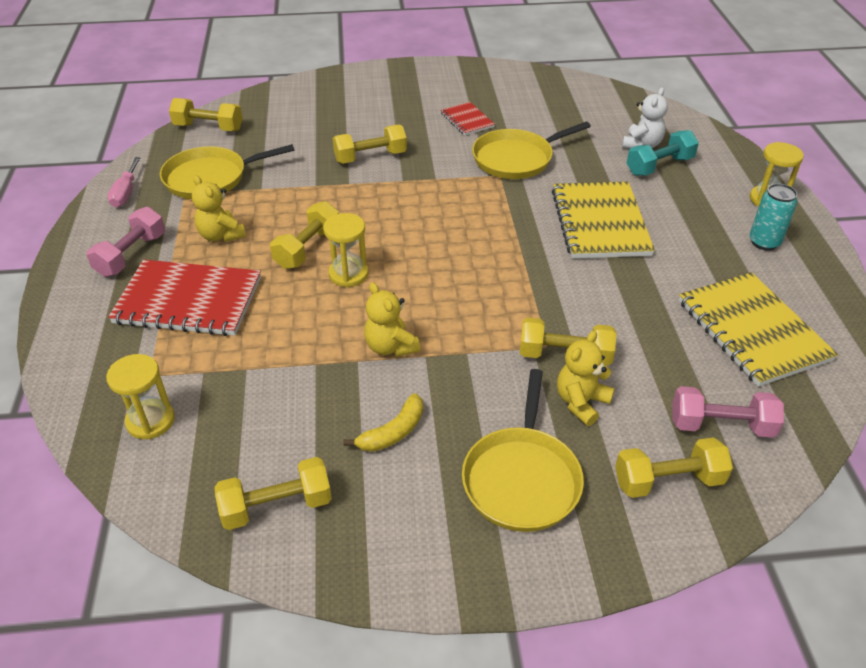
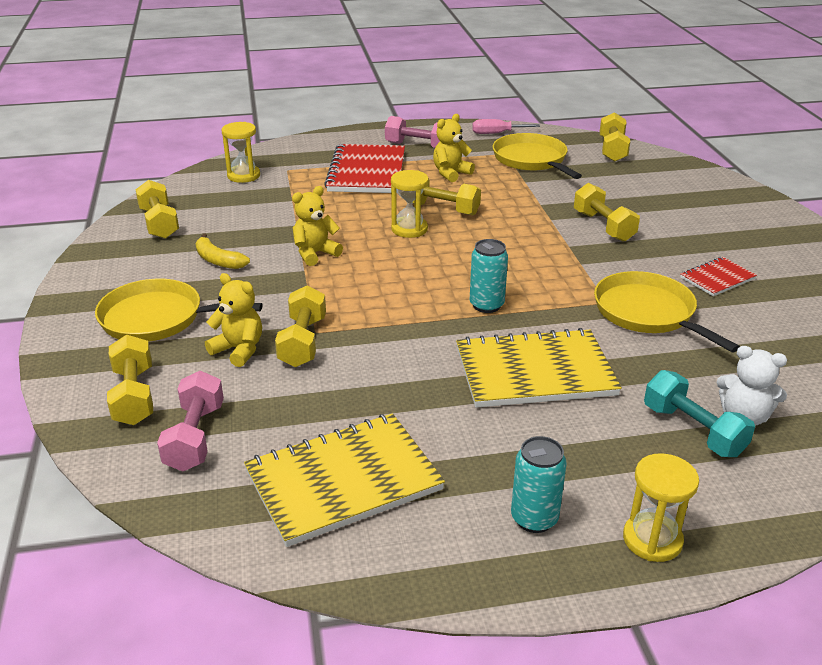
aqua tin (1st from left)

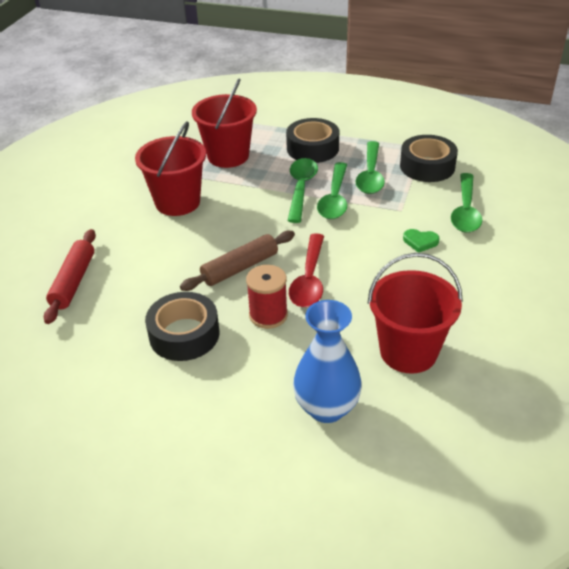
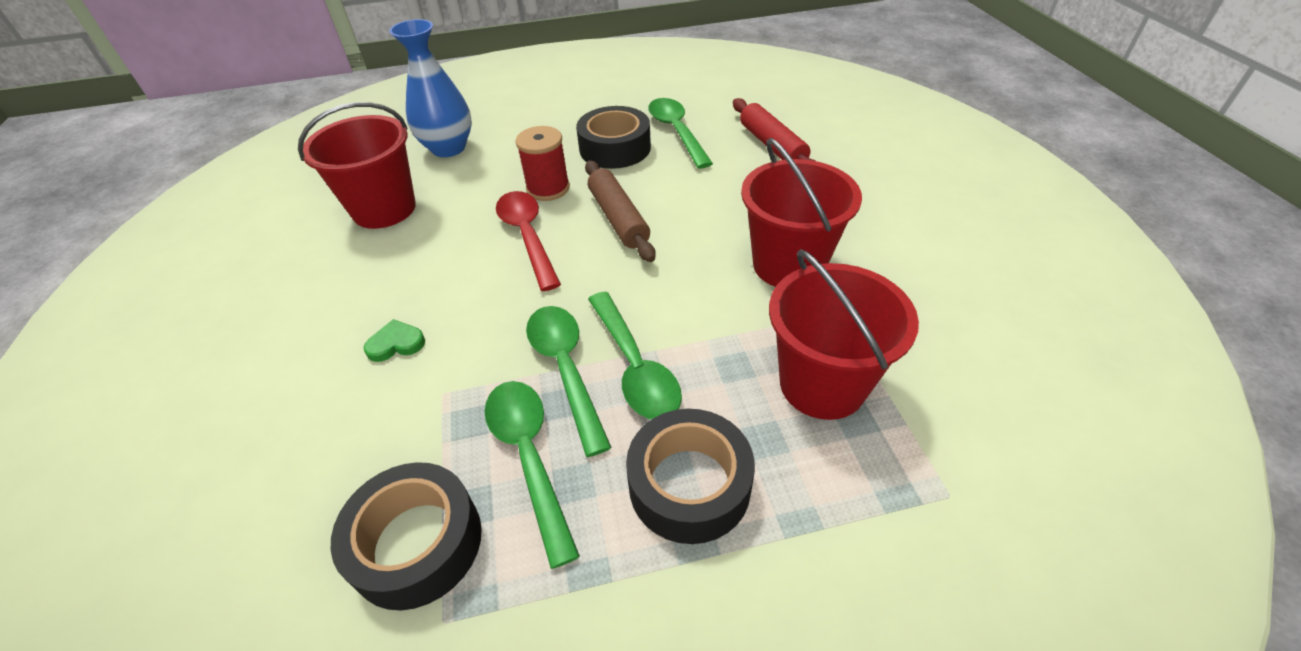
green spoon (4th from left)
dark brown dough roller

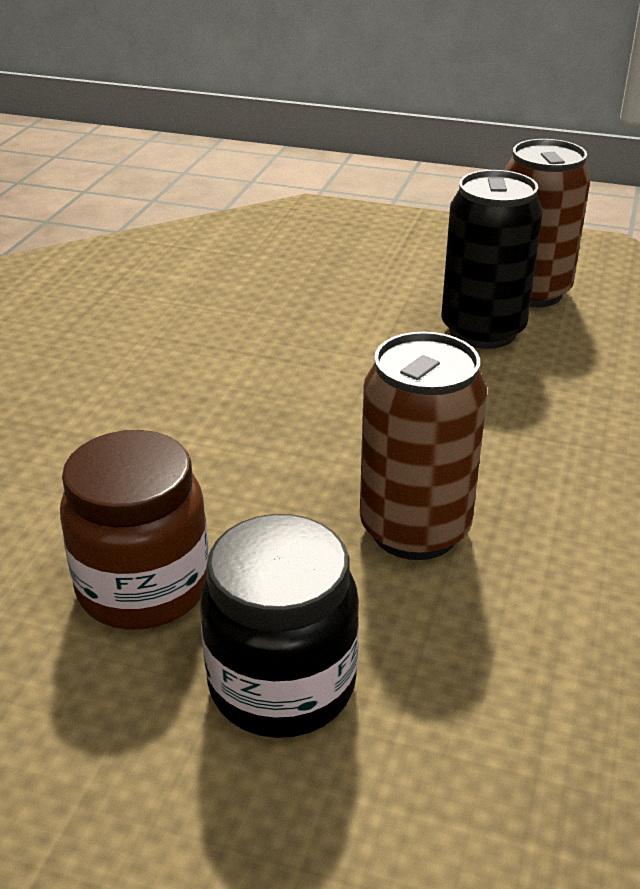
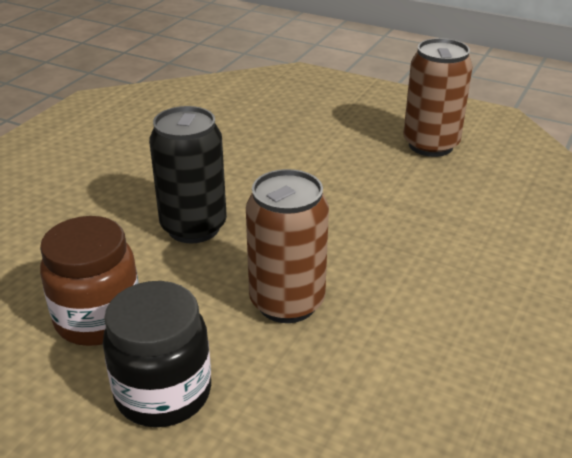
ebony tin

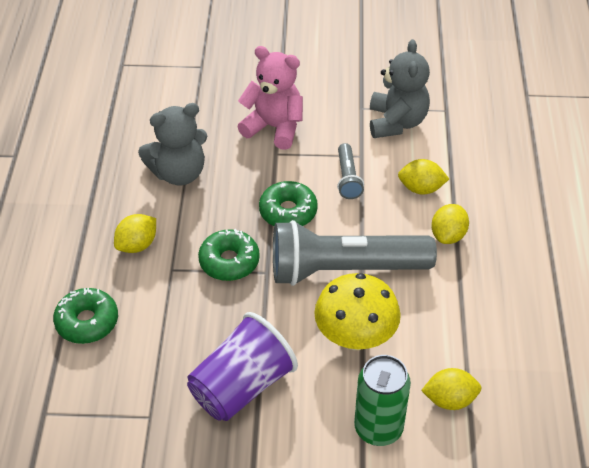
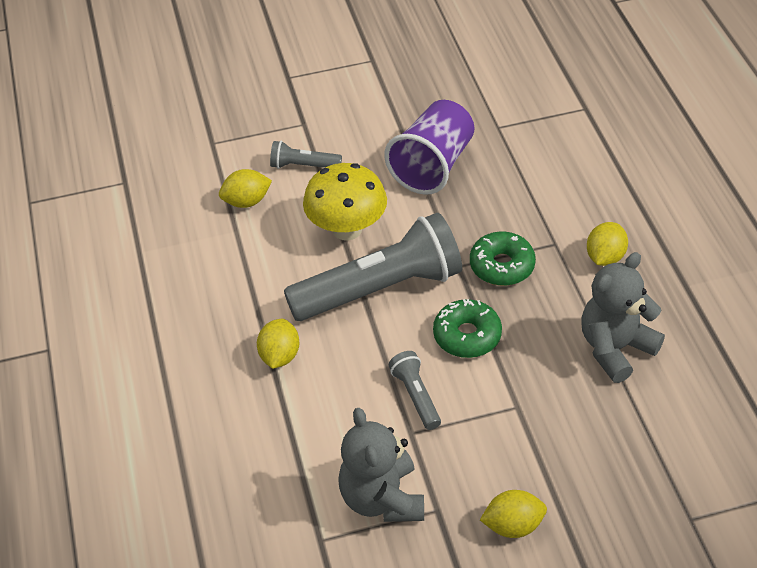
pink teddy bear
golden lemon (3rd from left)
green doughnut (1st from left in the first image)
grey torch (1st from left)

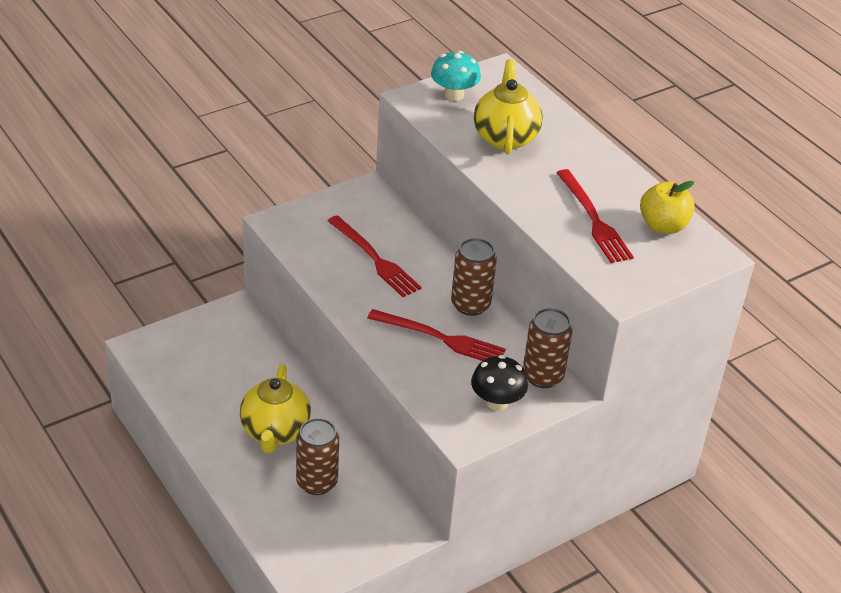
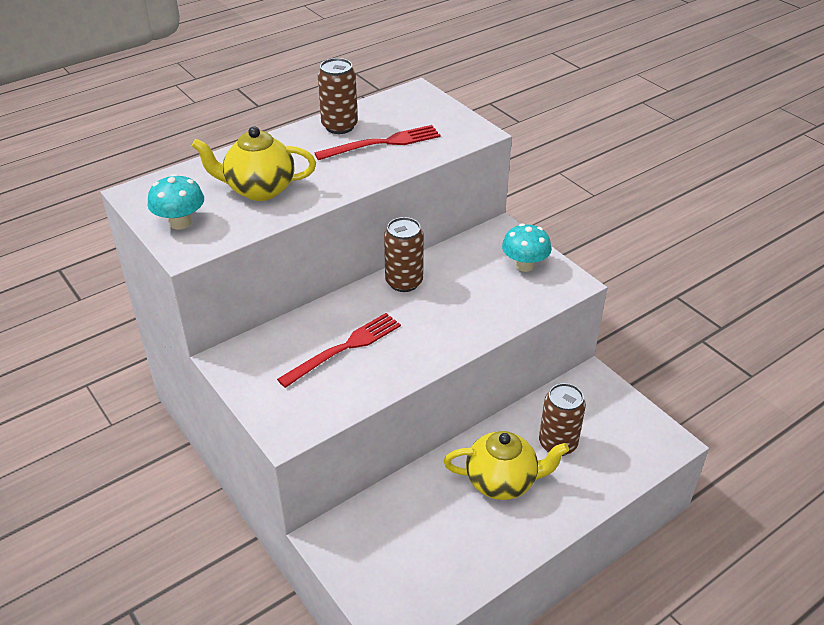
golden toy apple
dark brown tin (1st from left)
scarlet table fork (2nd from left in the first image)
aqua mushroom (2nd from left)

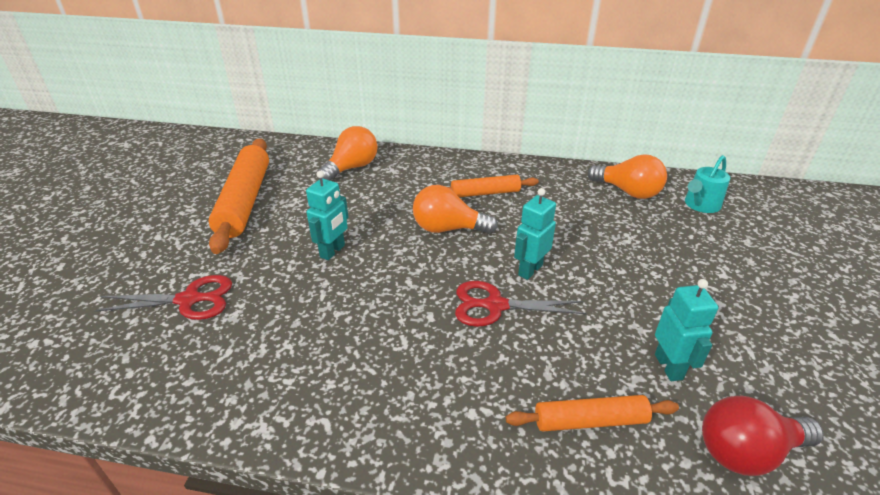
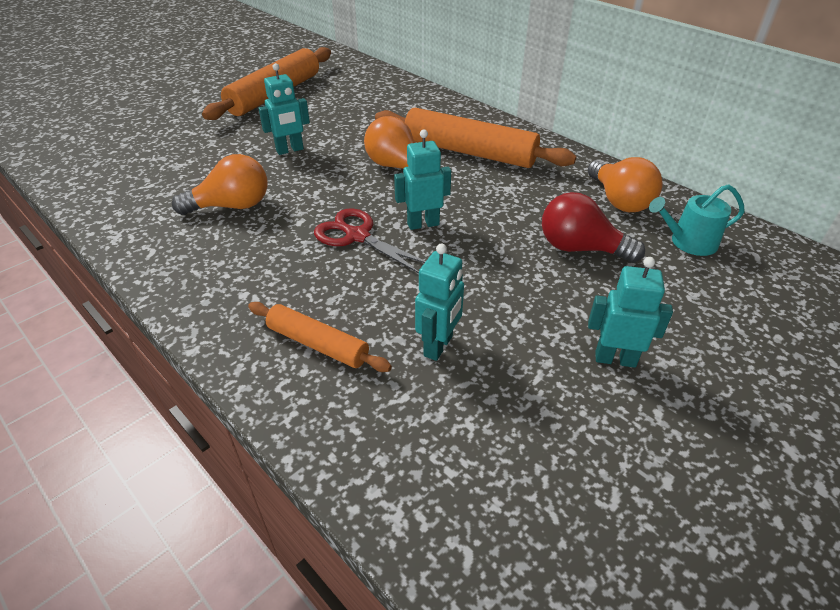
orange-coloured bulb (1st from left)
orange-coloured dough roller (3rd from left)
scarlet scissors (1st from left in the first image)
scarlet bulb
aqua toy robot (4th from left)

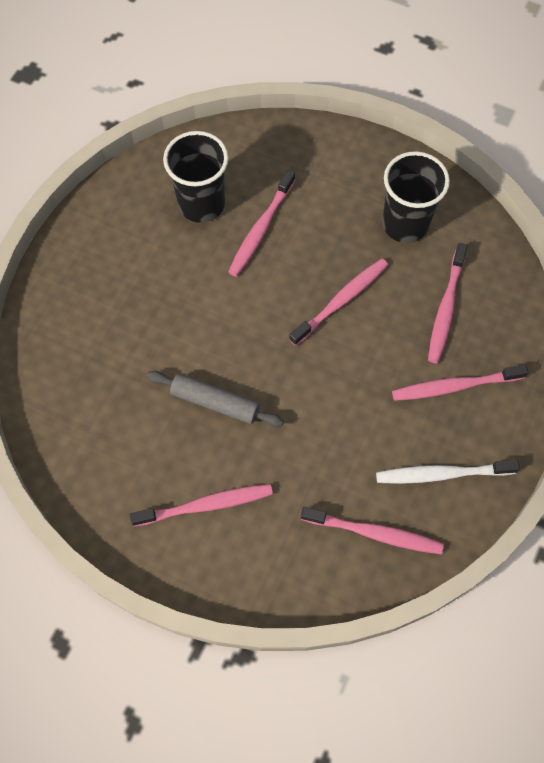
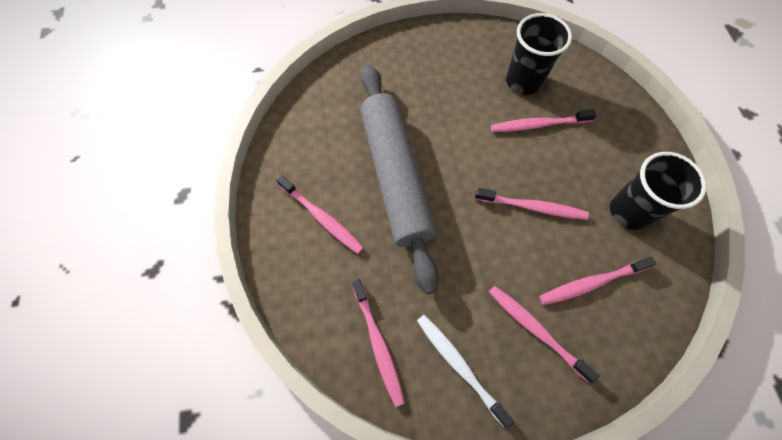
grey dough roller

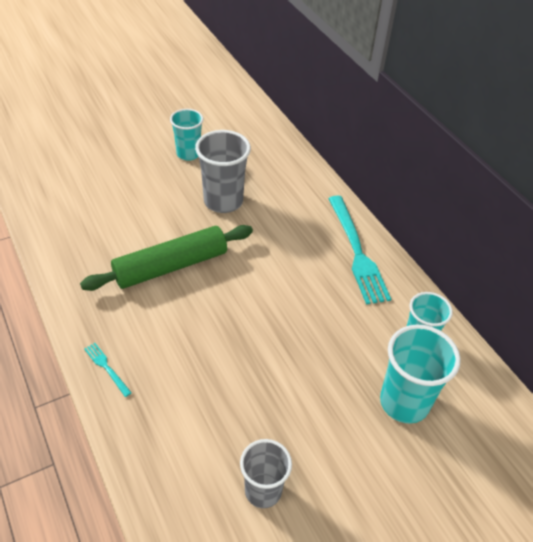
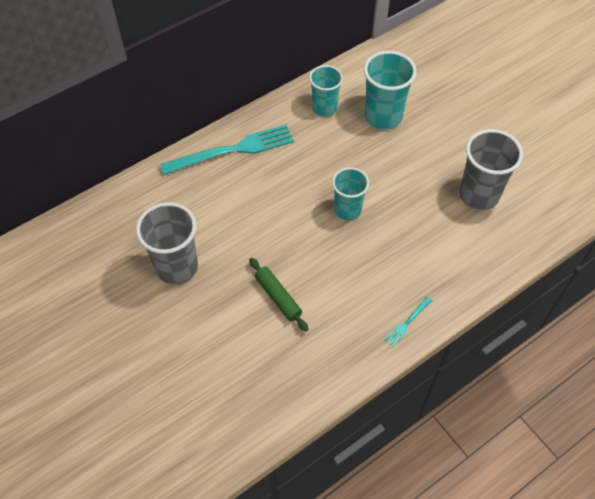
aqua cup (2nd from left)
green dough roller
grey cup (2nd from left)

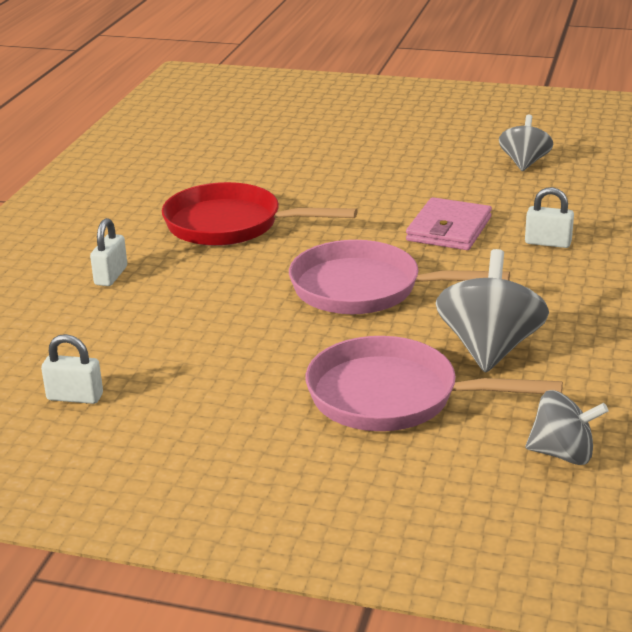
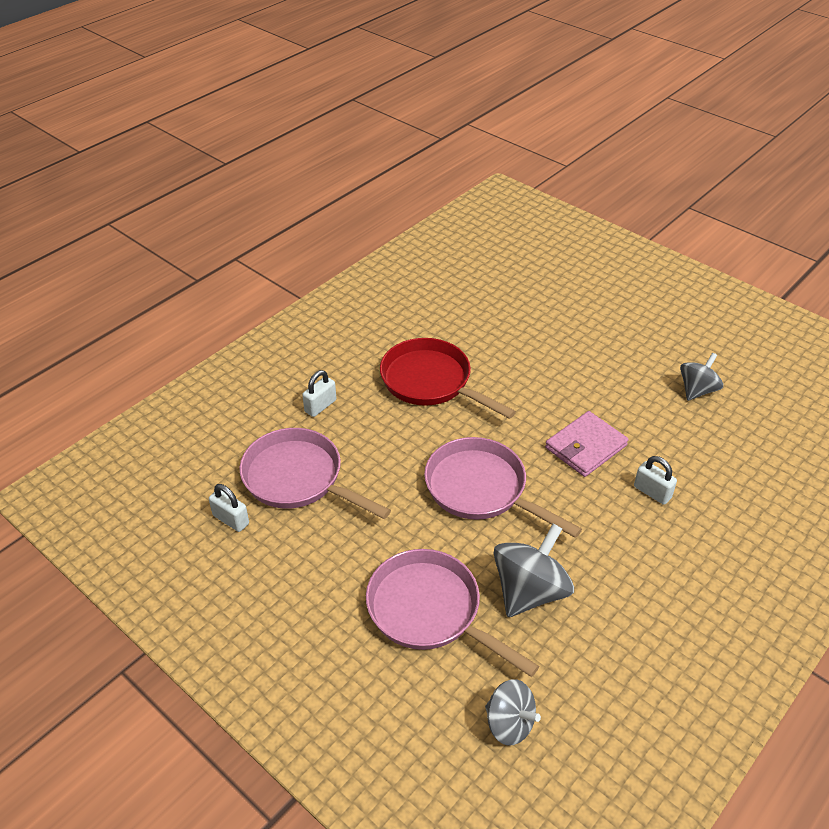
pink skillet (1st from left)

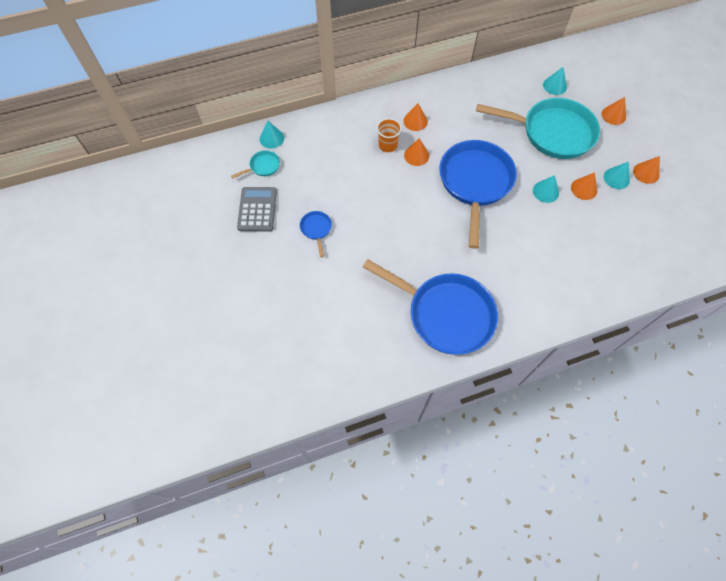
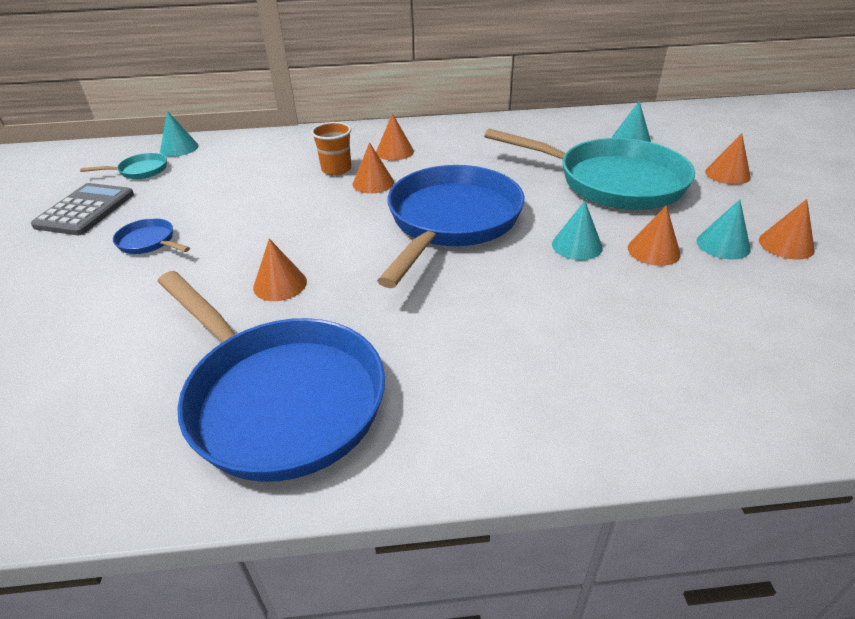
blue skillet (1st from left)
orange-coloured solid cone (1st from left)

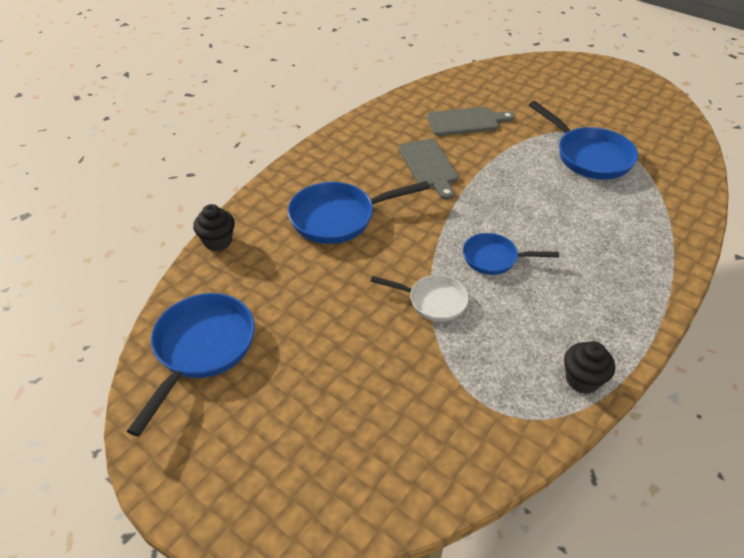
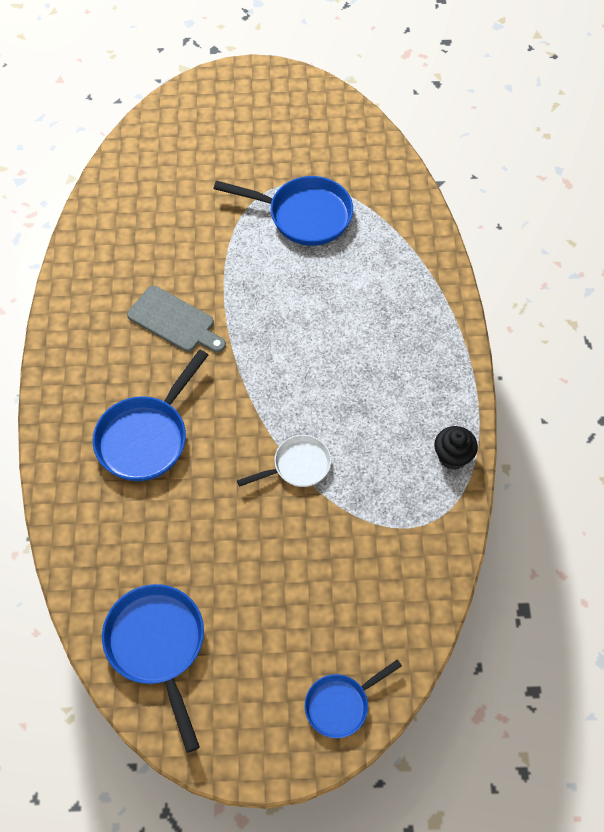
grey chopping board (2nd from left in the first image)
ebony cupcake (1st from left in the first image)
blue skillet (4th from left)

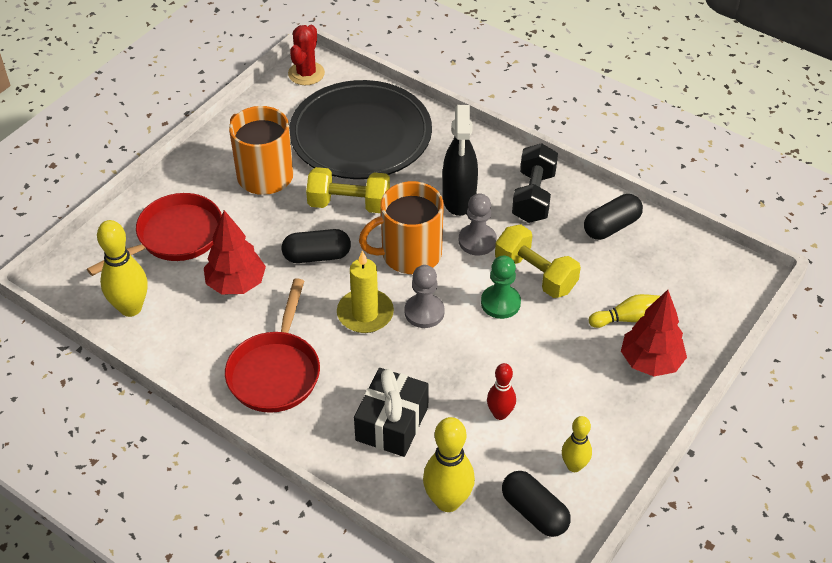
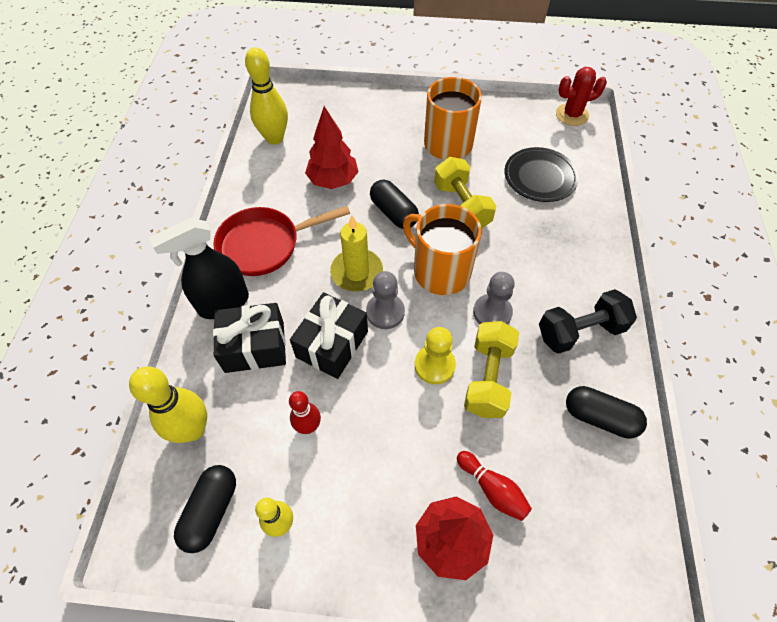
ebony dinner plate
ebony spray bottle
scarlet skillet (1st from left in the first image)
golden pawn
scarlet tenpin (2nd from left)
ebony present (2nd from left)

